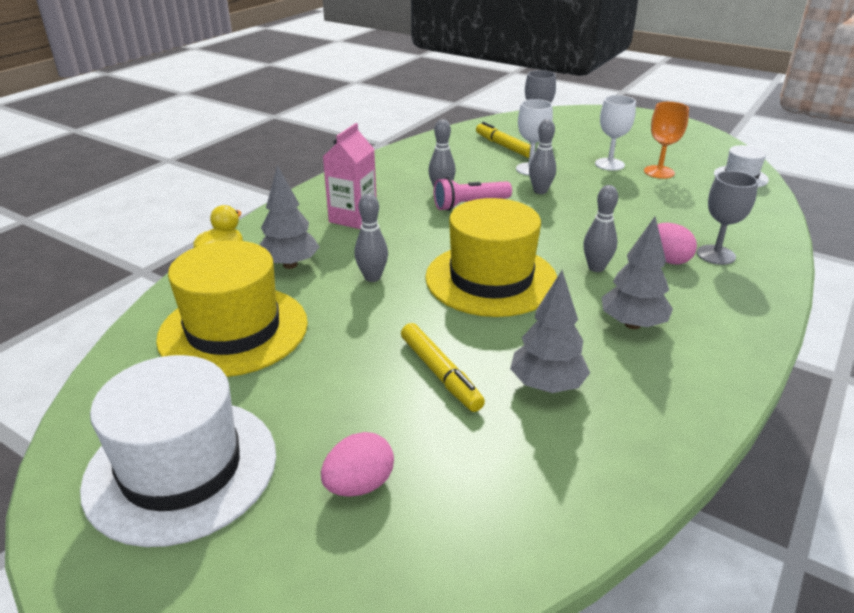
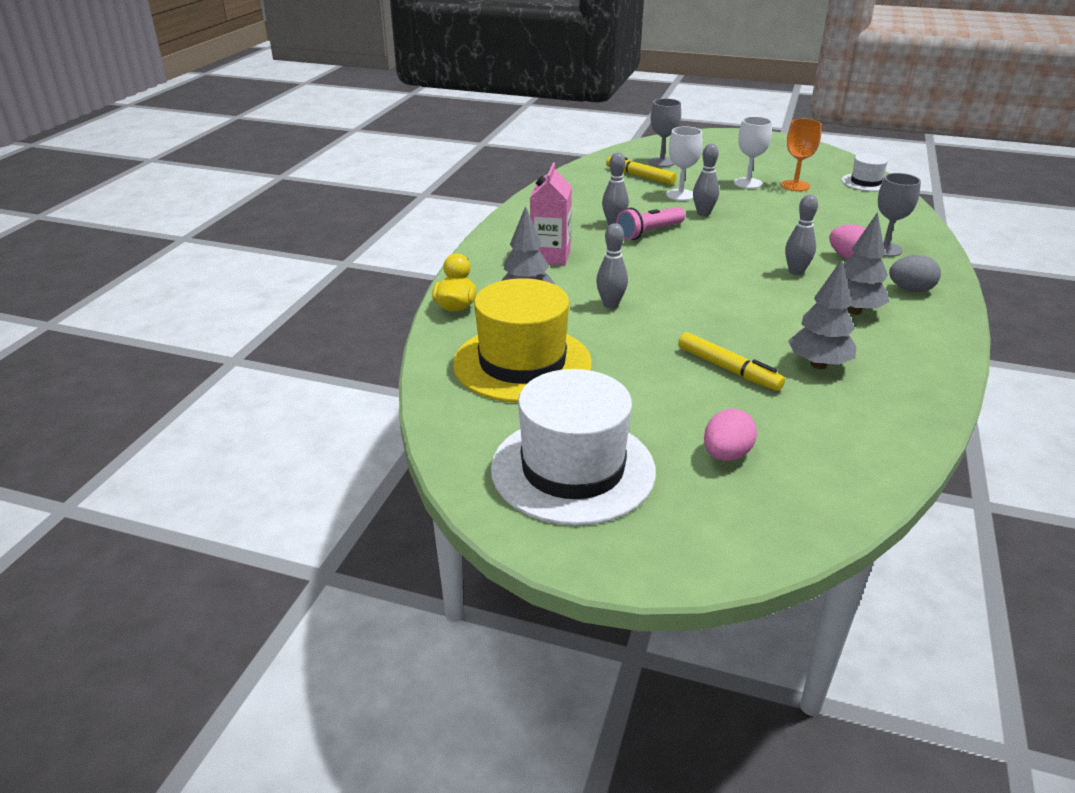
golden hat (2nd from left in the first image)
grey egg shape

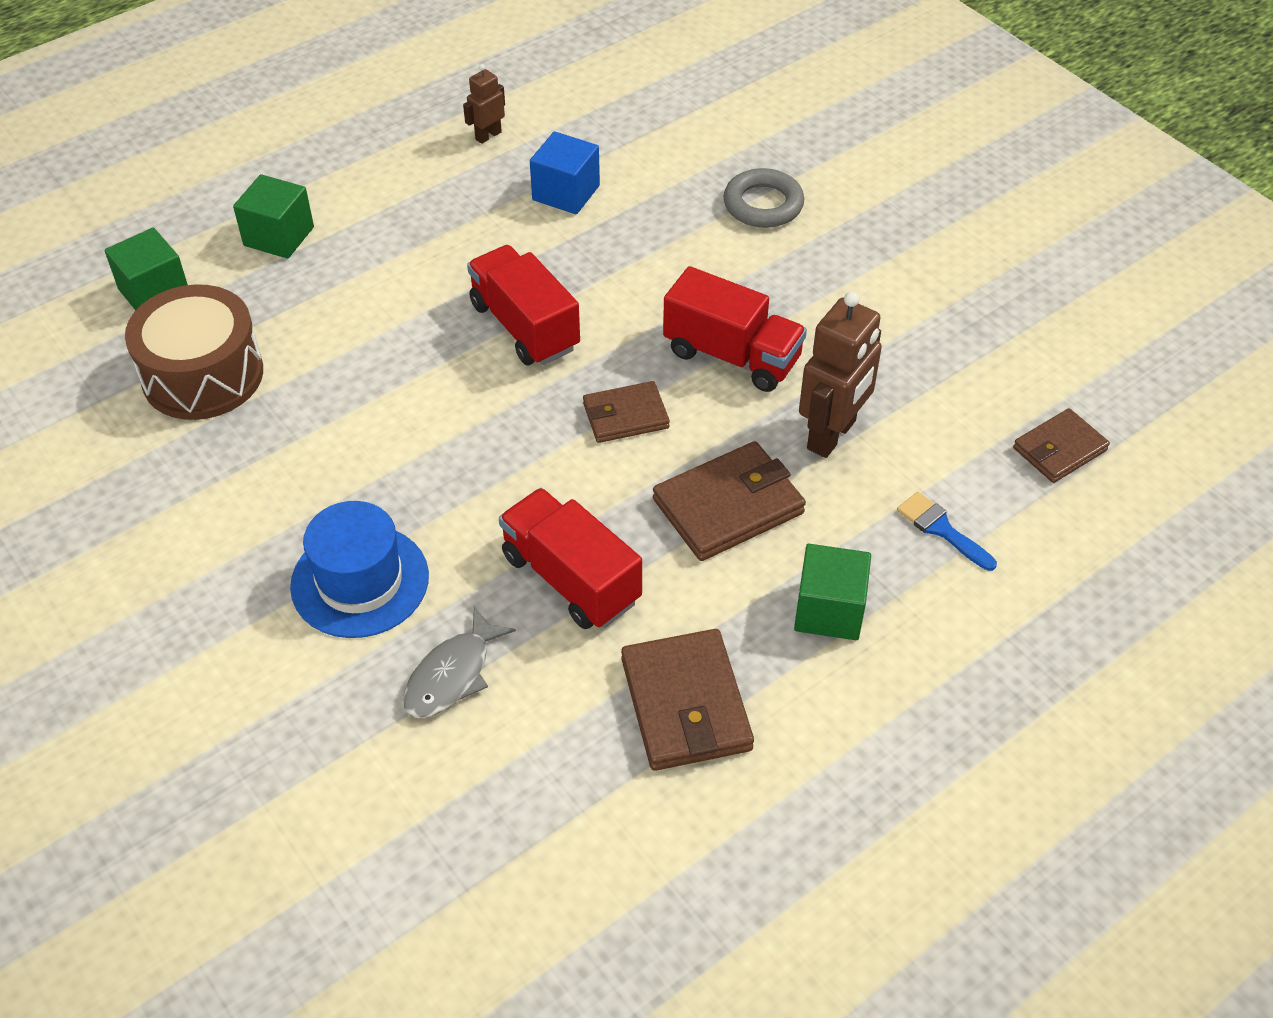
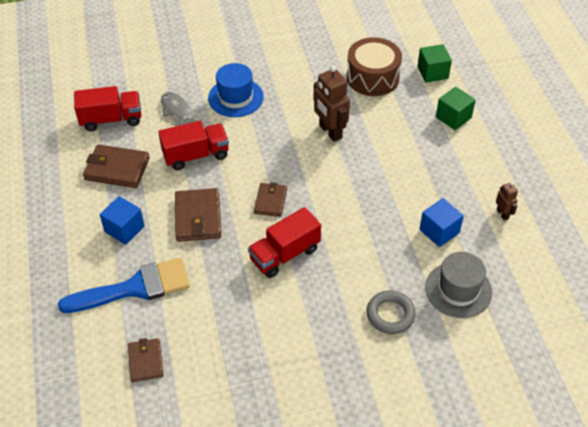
scarlet lorry (1st from left)
dark brown toy robot (1st from left)
blue brush
blue block (1st from left)
grey hat

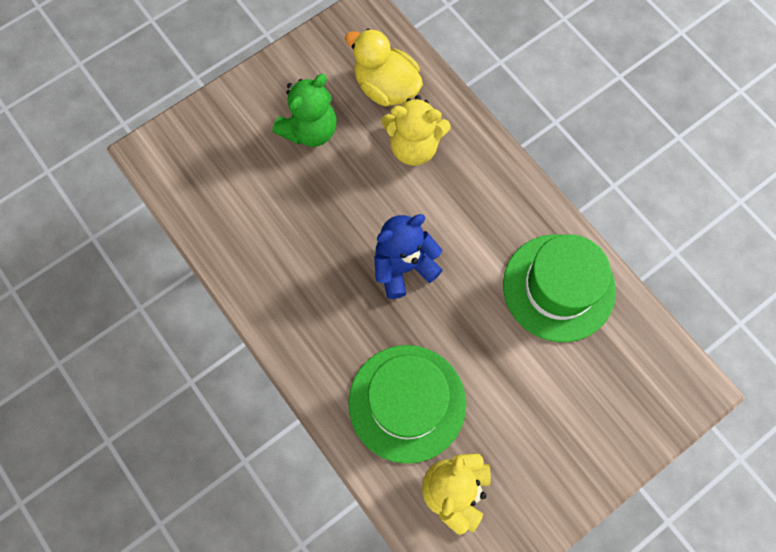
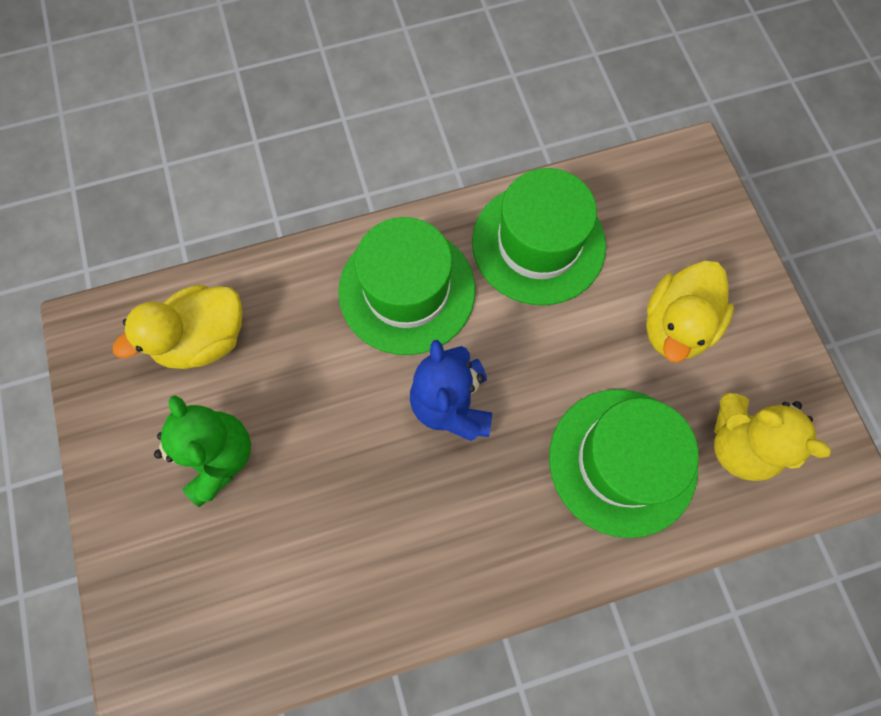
golden teddy bear (1st from left in the first image)
green hat (1st from left)
golden duck (2nd from left)

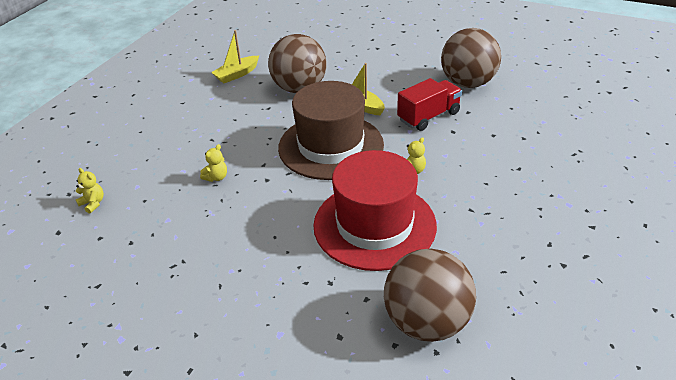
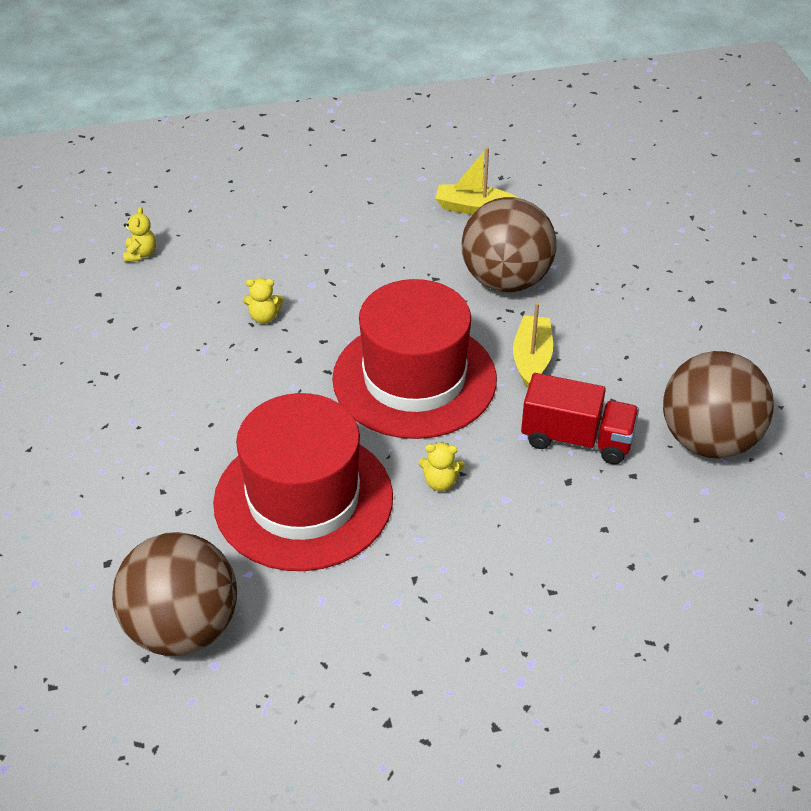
scarlet hat (2nd from left)

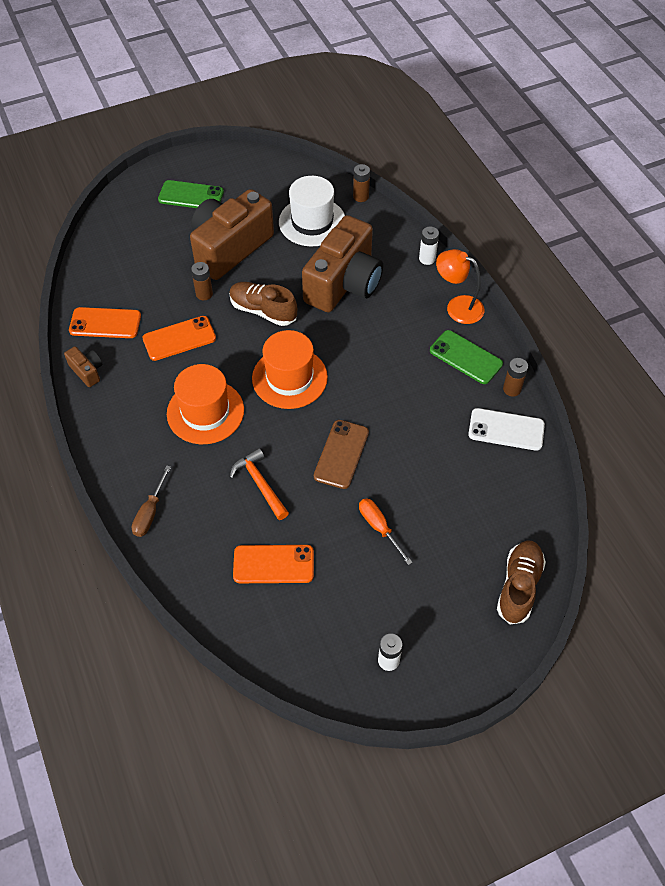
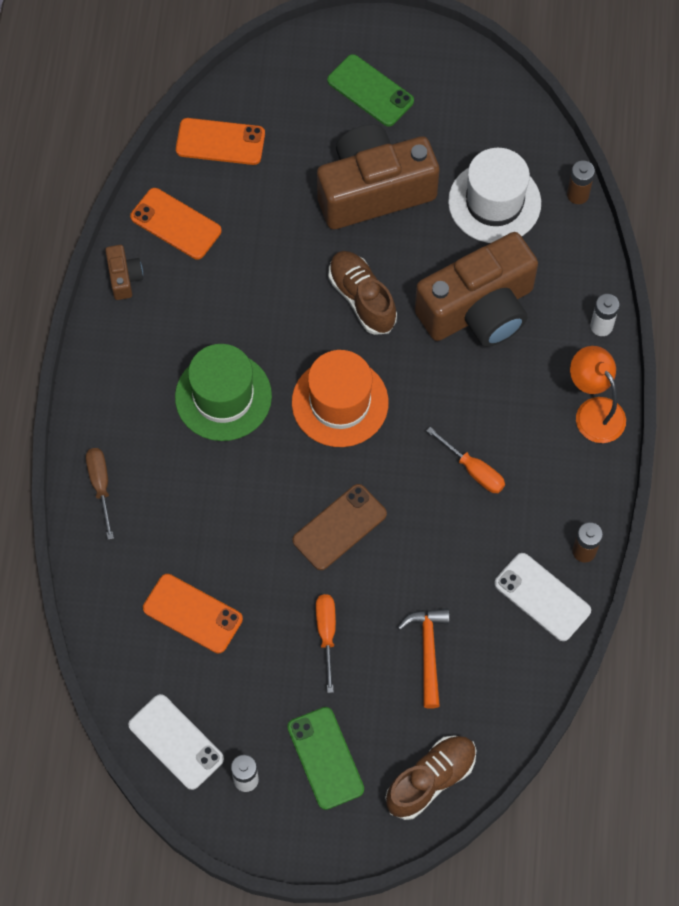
dark brown AA battery (1st from left in the first image)
orange-coloured phone (3rd from left)
green phone (1st from left)
green hat
orange-coloured hammer
dark brown hand screwdriver
orange-coloured hand screwdriver (2nd from left)
pure white phone (1st from left)

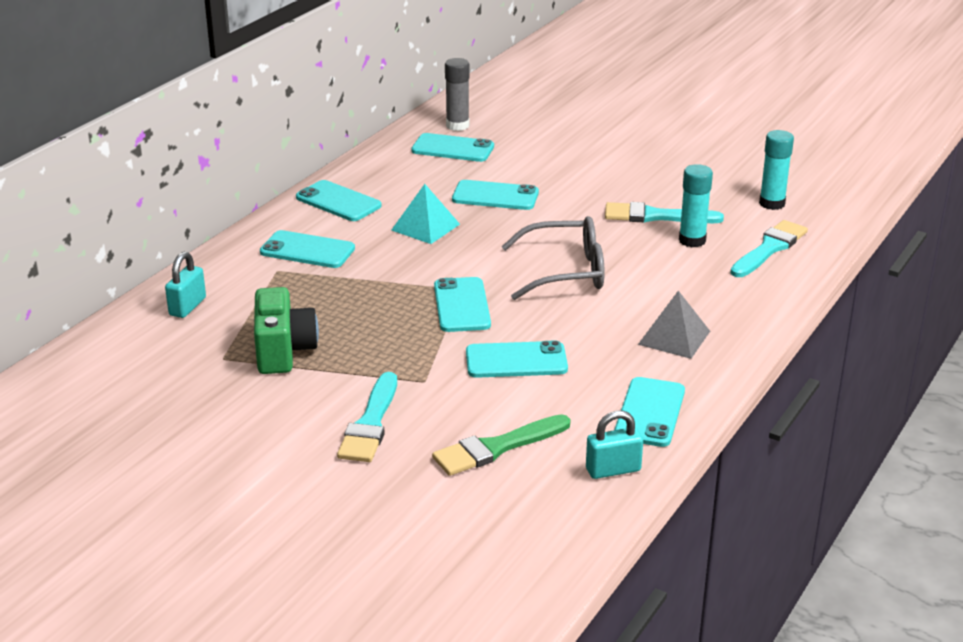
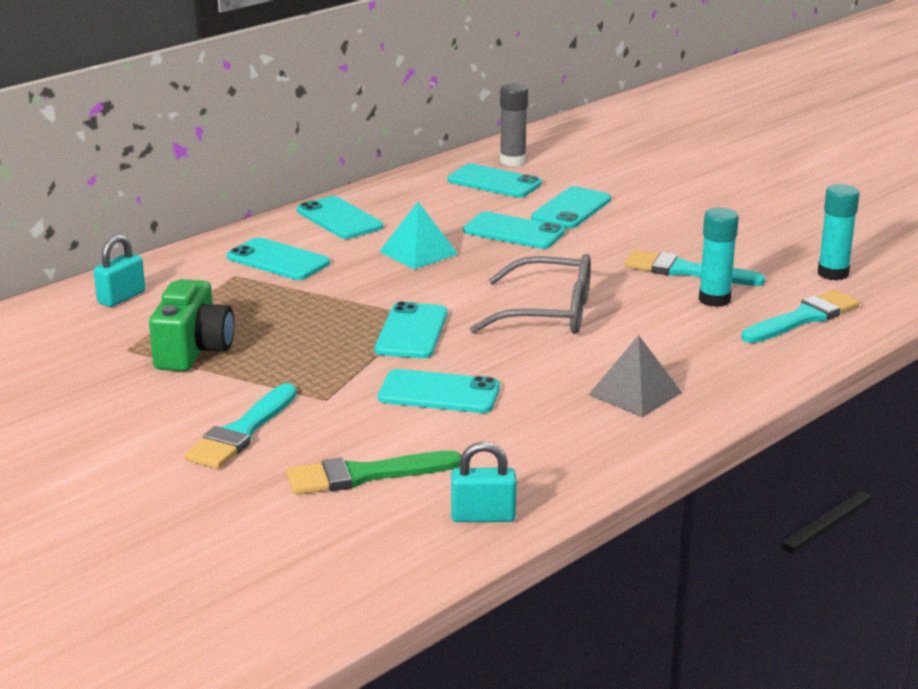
aqua phone (7th from left)

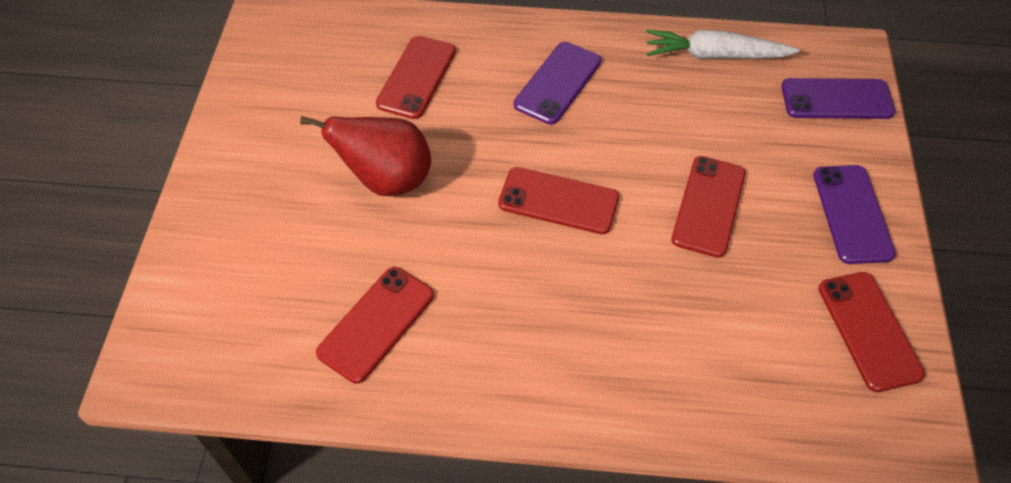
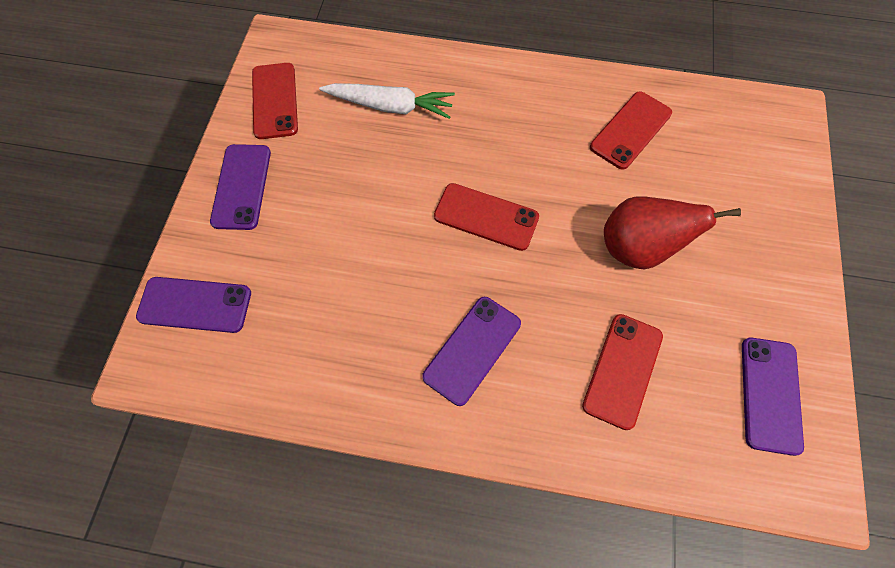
pure white toy carrot
scarlet phone (4th from left in the first image)
violet phone (4th from left)

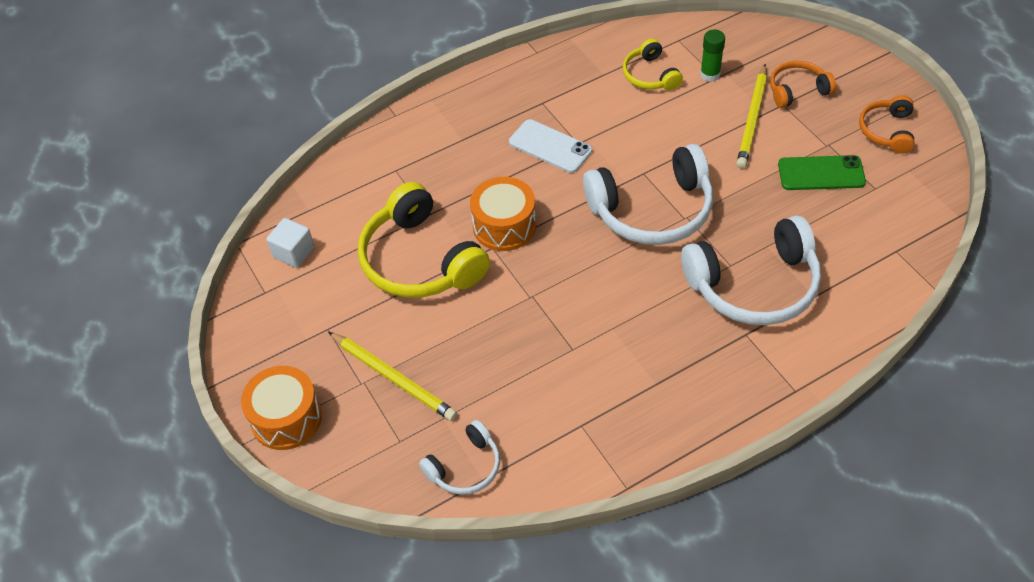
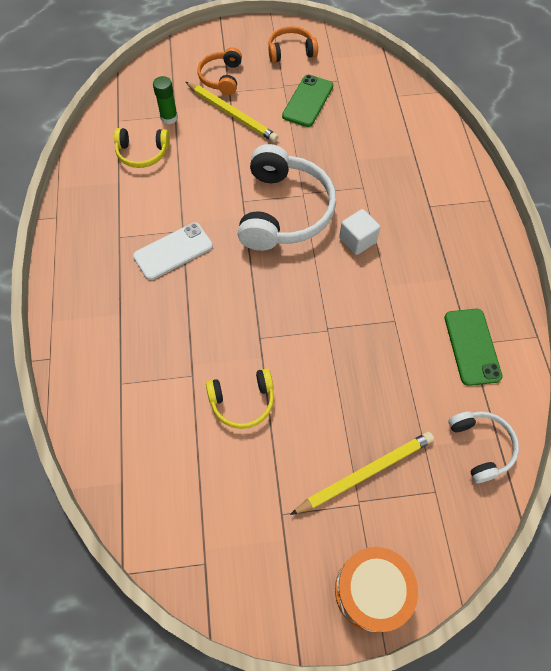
orange-coloured over-ear headphones (2nd from left)
orange-coloured toy drum (2nd from left in the first image)
golden over-ear headphones (2nd from left)
pure white over-ear headphones (3rd from left in the first image)
pure white block
green phone (2nd from left)

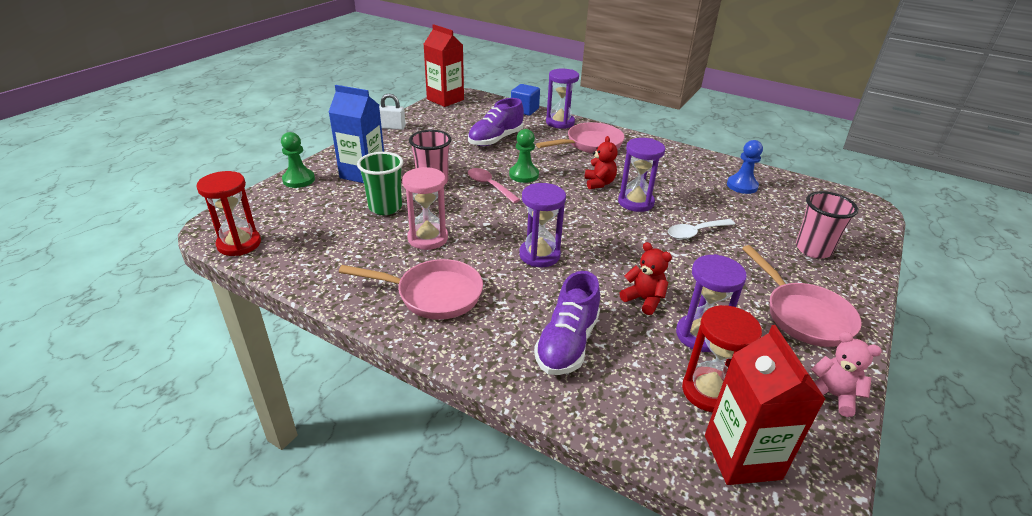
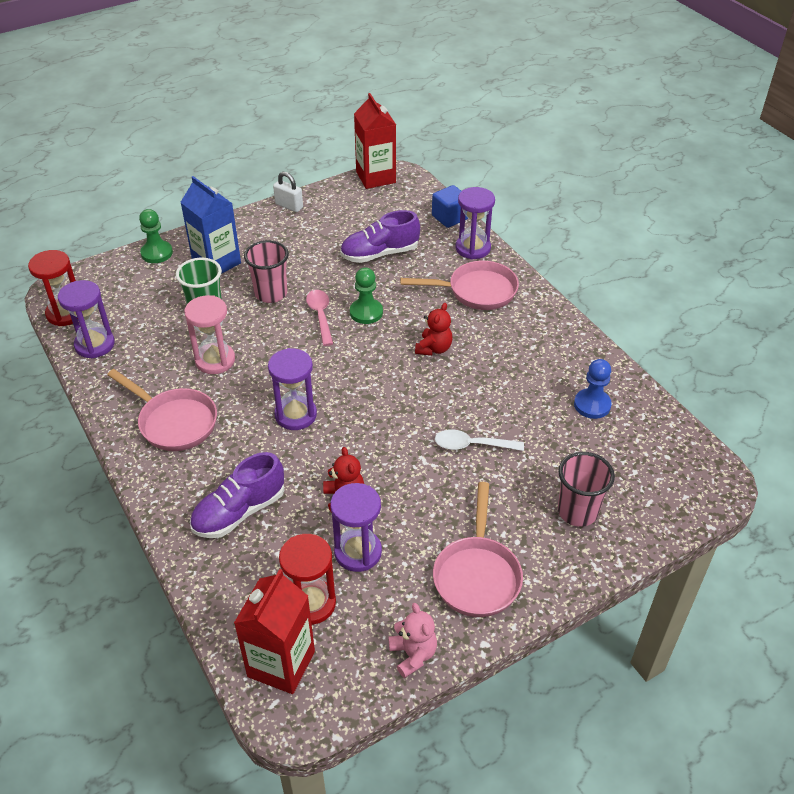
violet sandglass (1st from left)

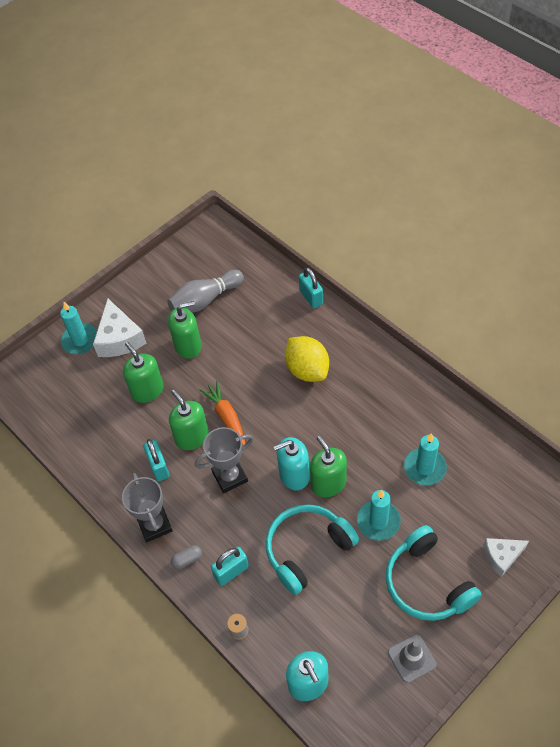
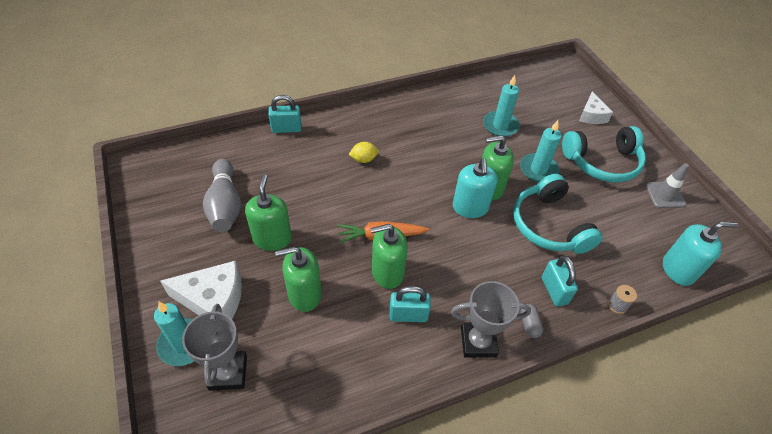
golden lemon
grey award cup (1st from left)

